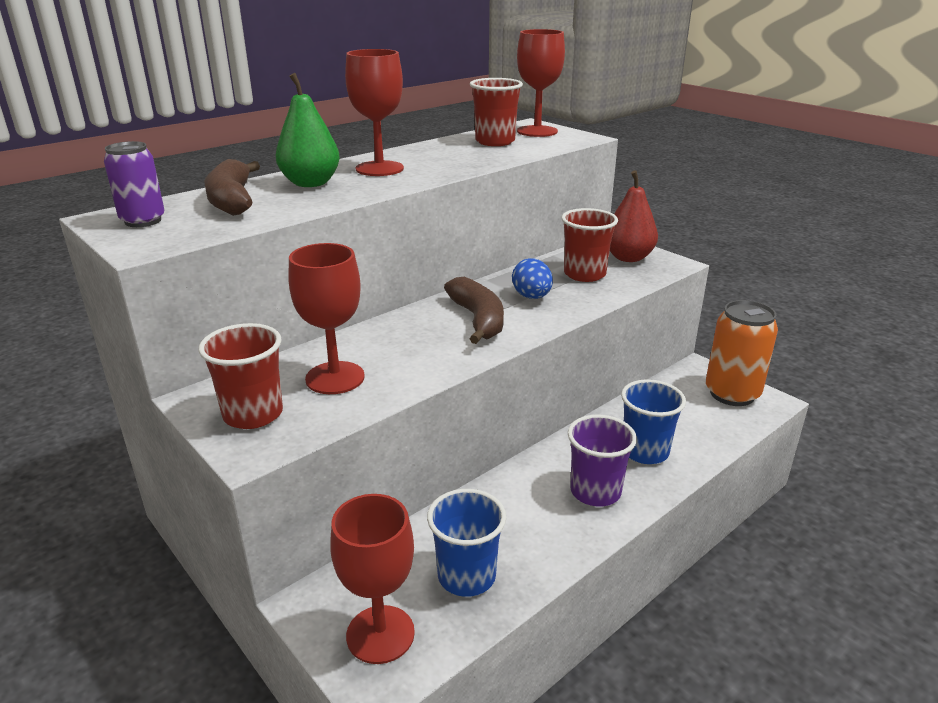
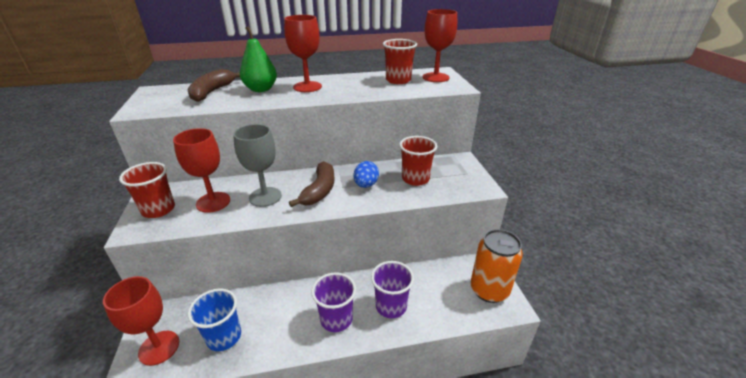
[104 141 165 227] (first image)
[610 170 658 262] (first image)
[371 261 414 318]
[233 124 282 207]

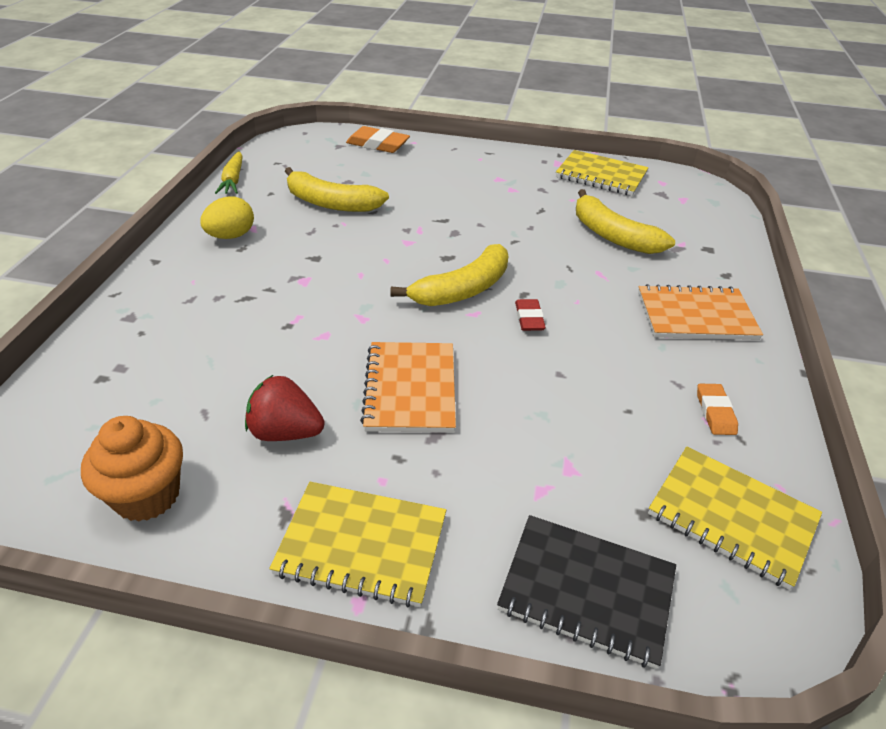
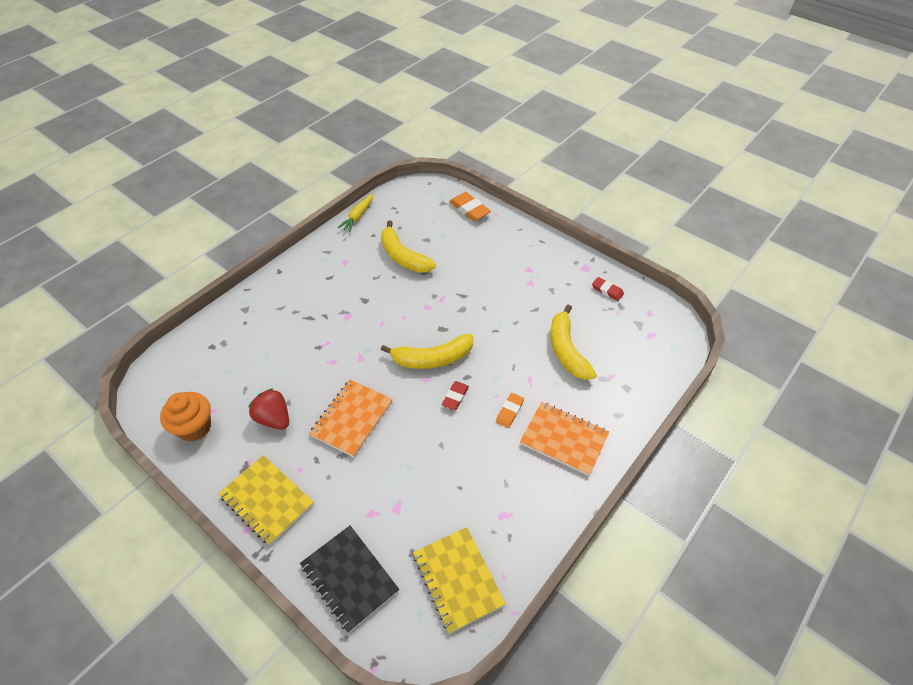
[200 197 254 239] (first image)
[592 277 624 301]
[496 393 524 428]

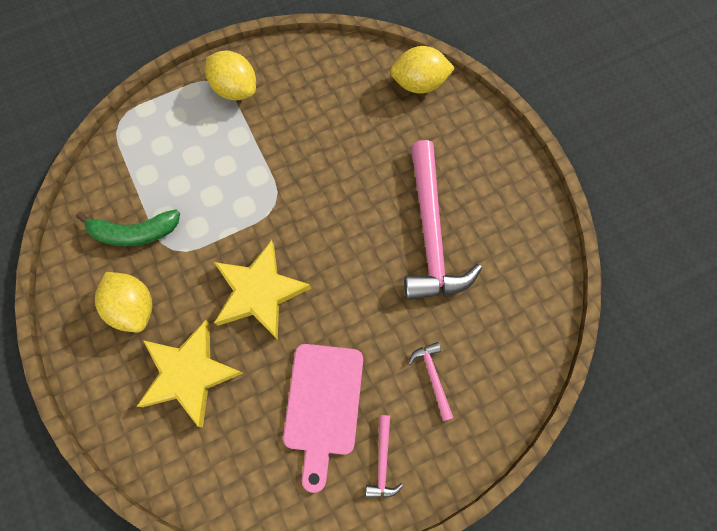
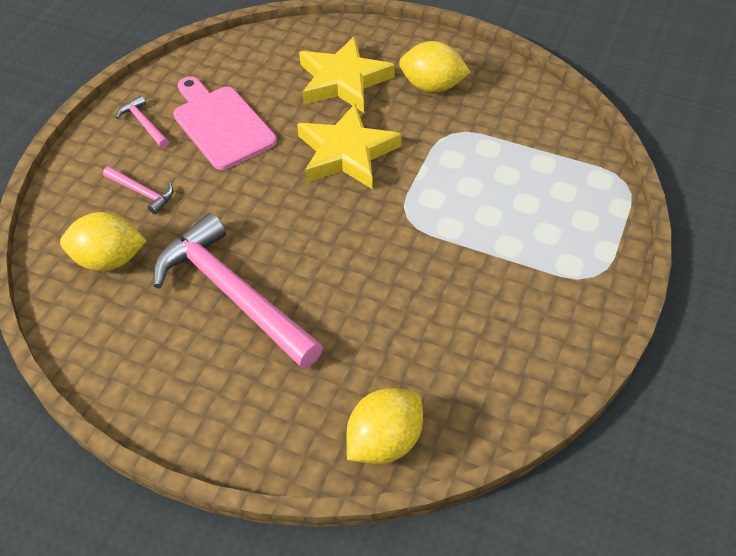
[76 210 180 247] (first image)
[60 212 146 271]

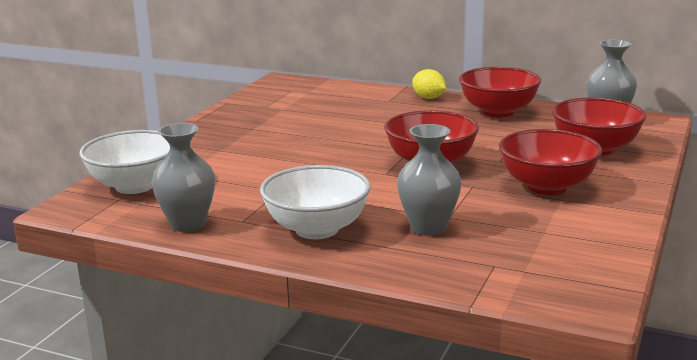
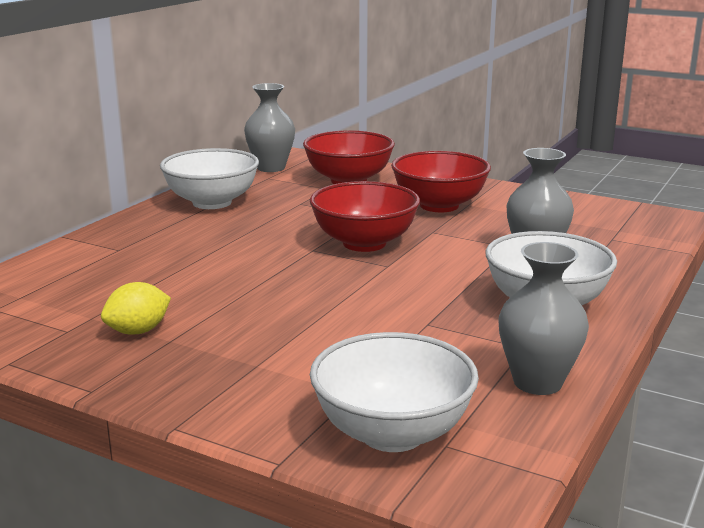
[101 282 171 335]
[160 148 259 209]

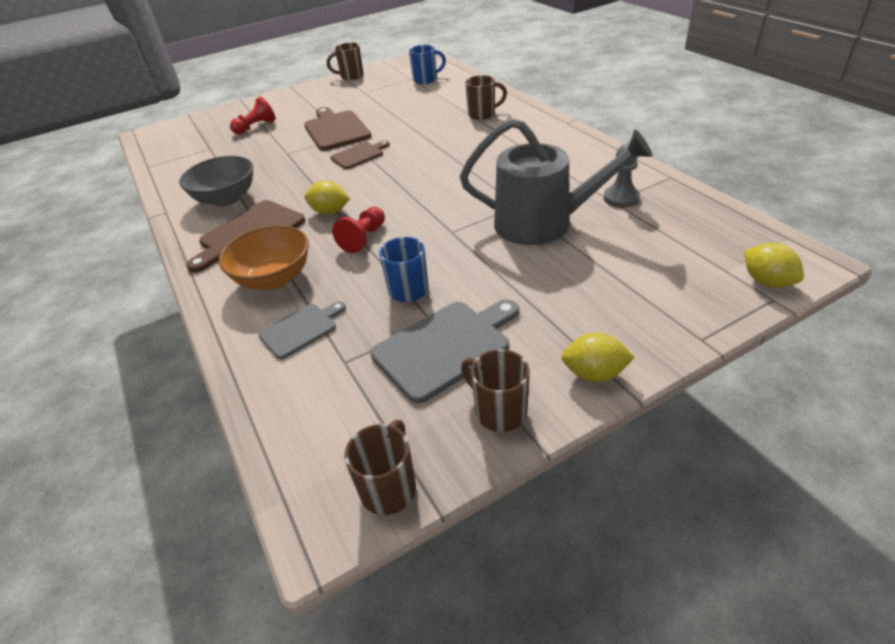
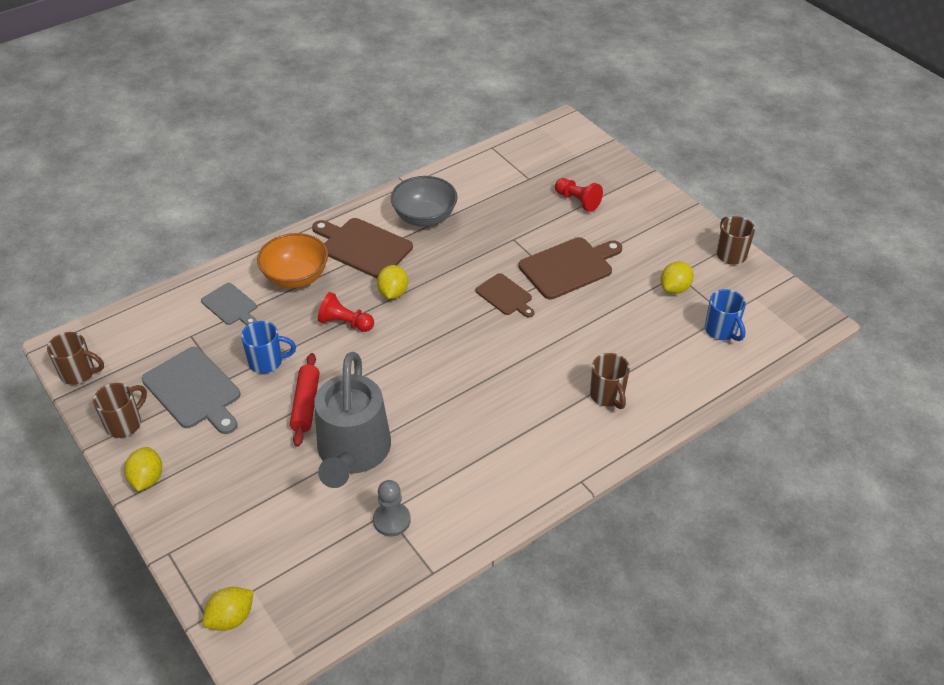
[290 353 320 447]
[660 261 694 294]

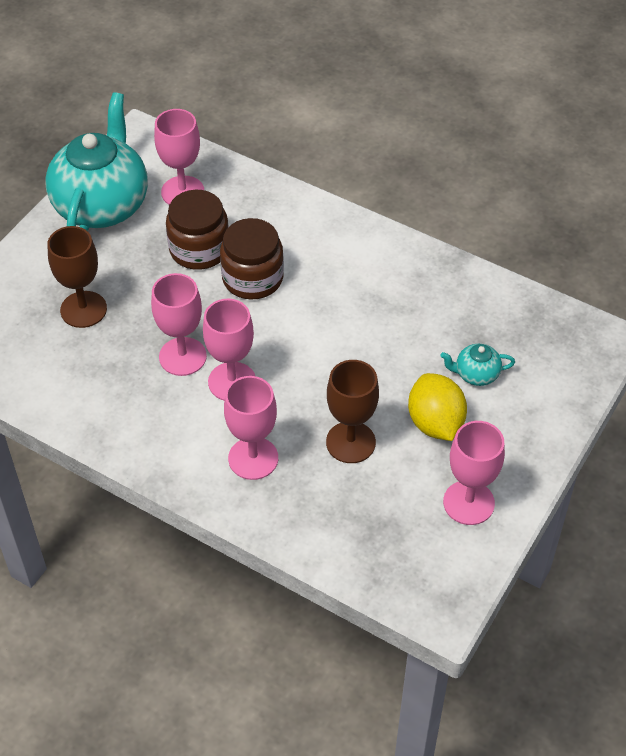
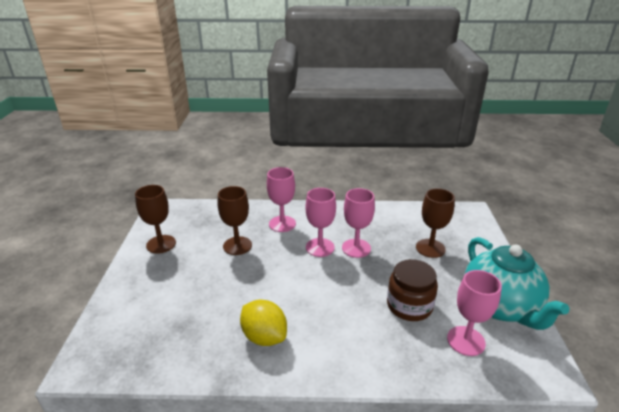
[220 218 284 300] (first image)
[240 300 287 346]
[440 344 515 386] (first image)
[135 185 176 254]

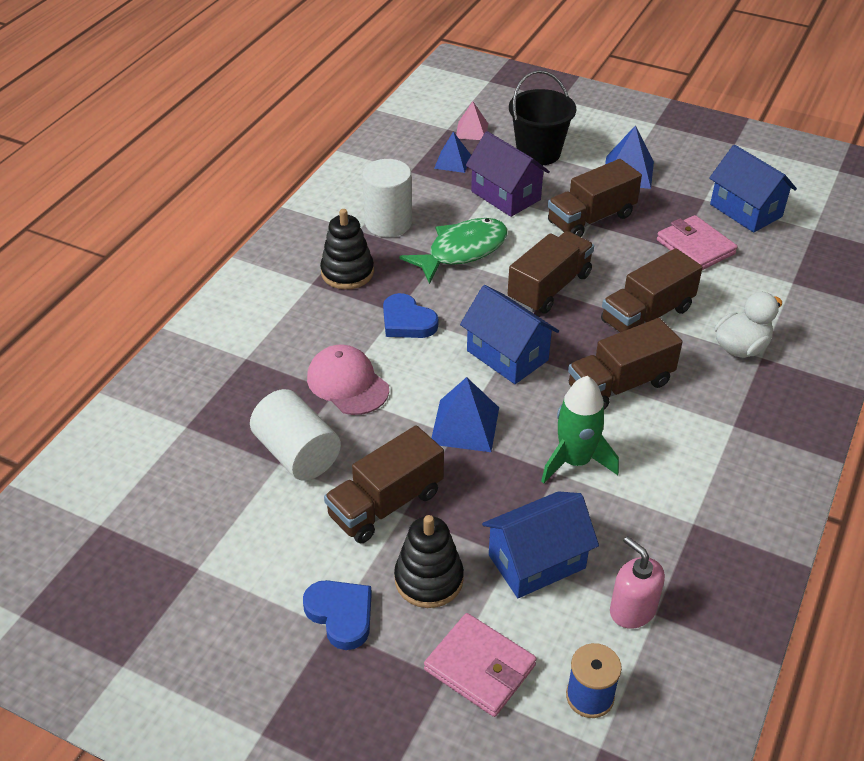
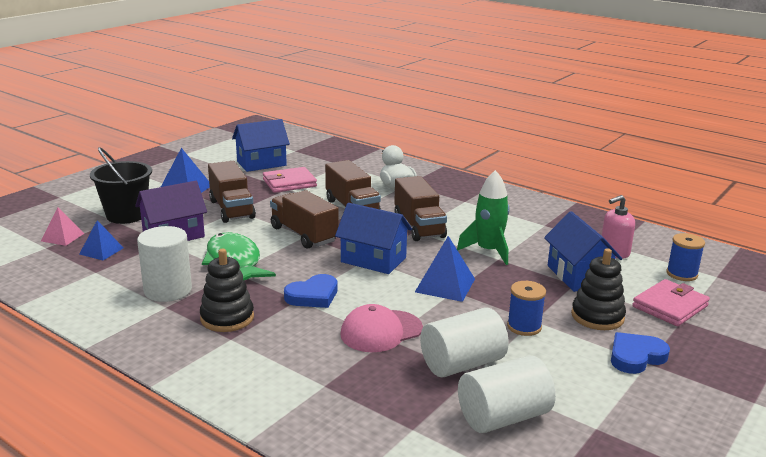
[507 281 546 336]
[335 203 412 274]
[458 355 556 433]

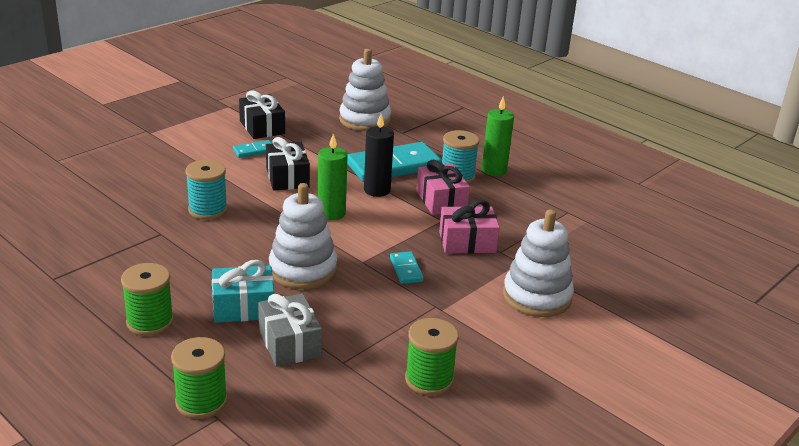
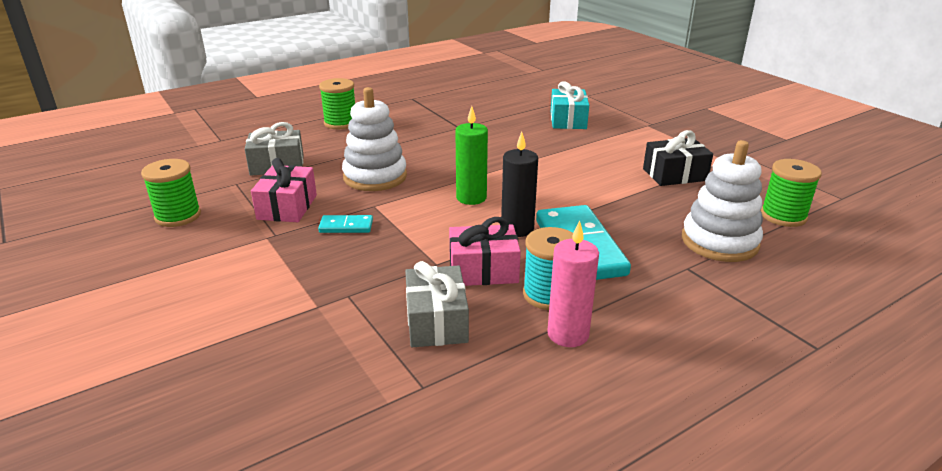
[761 159 822 227]
[185 160 228 220] (first image)
[551 81 589 129]
[233 140 272 158] (first image)
[266 137 310 191] (first image)
[251 158 317 222]
[547 221 599 347]
[503 209 574 317] (first image)
[405 261 469 347]

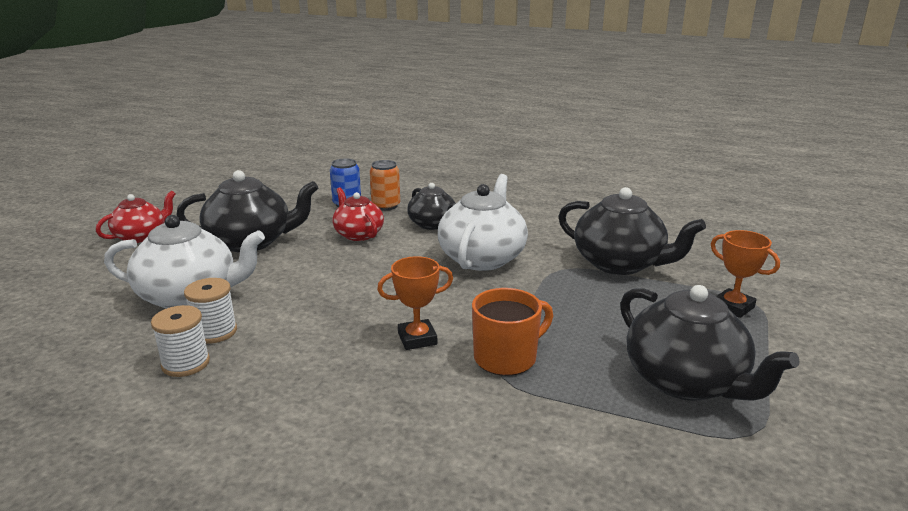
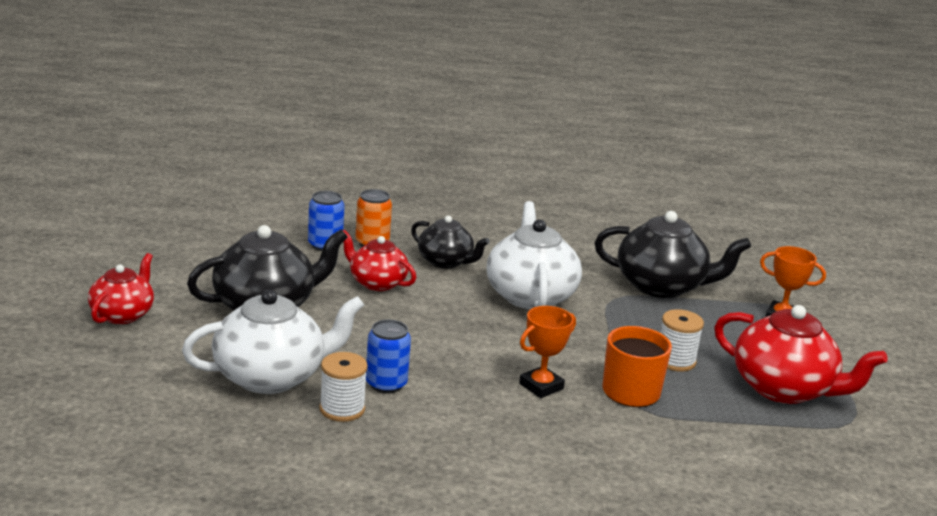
[661 309 704 372]
[714 305 888 404]
[366 320 411 393]

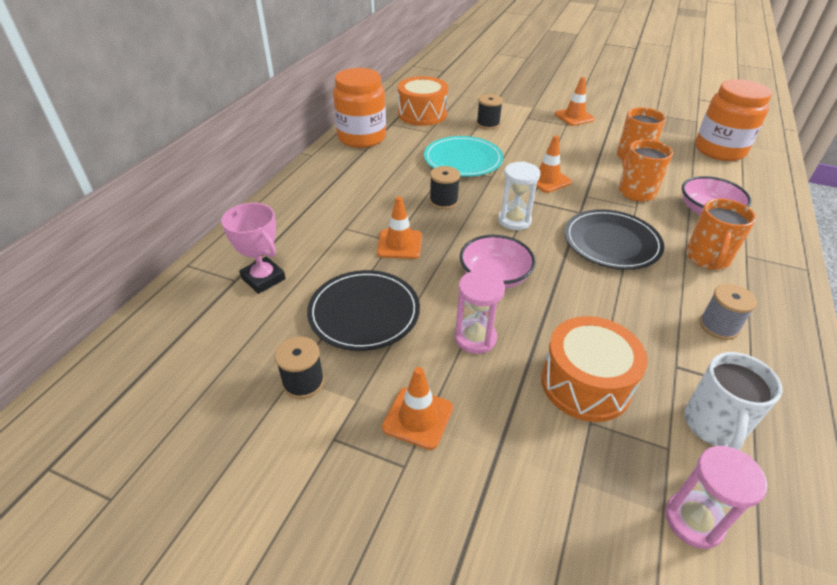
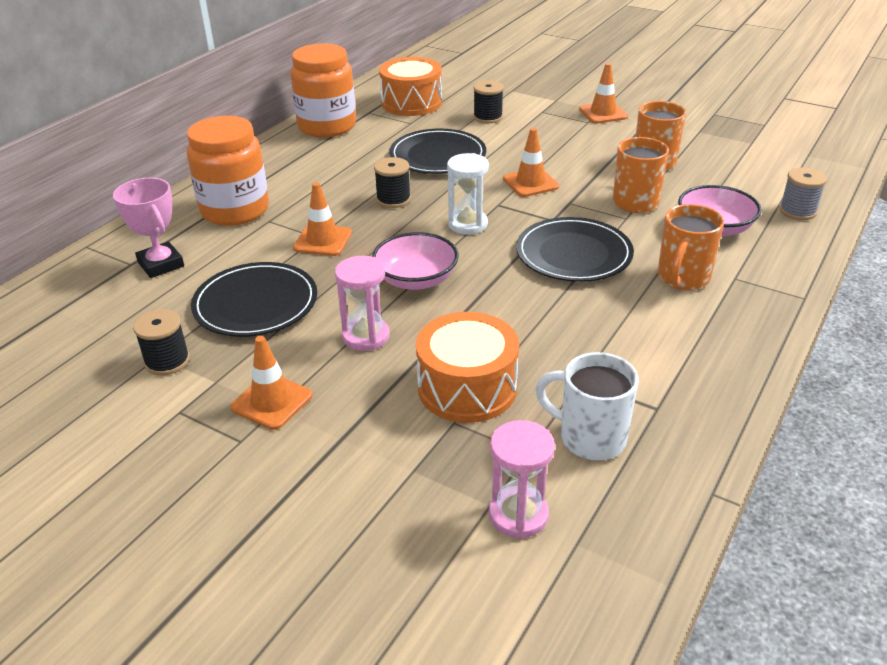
[389 129 486 174]
[535 352 639 460]
[187 116 269 226]
[779 167 827 220]

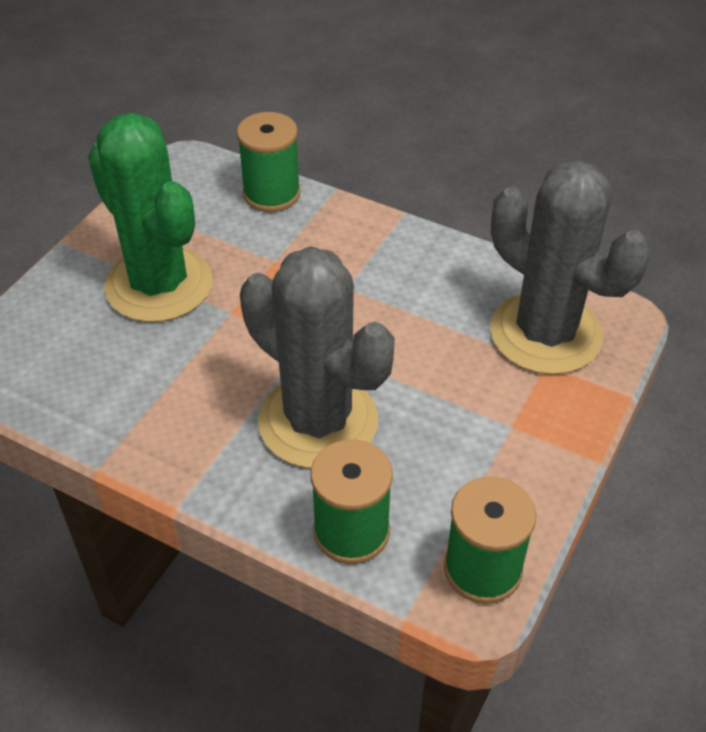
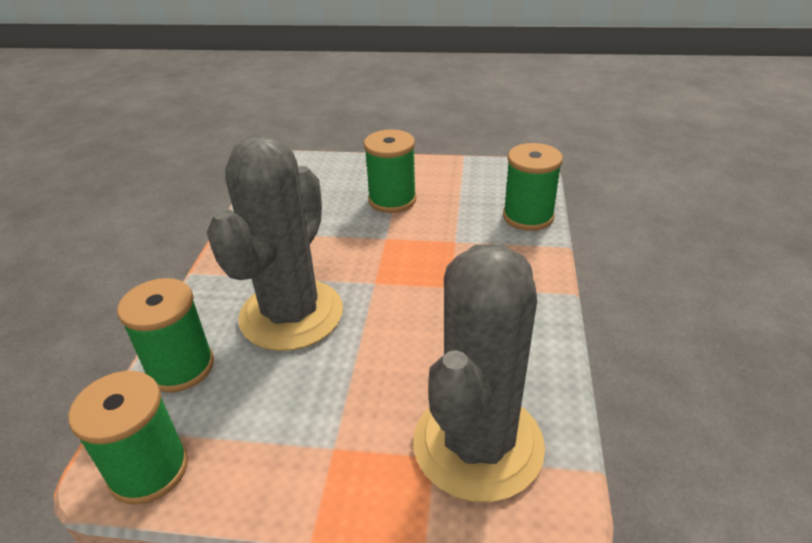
[364 130 416 213]

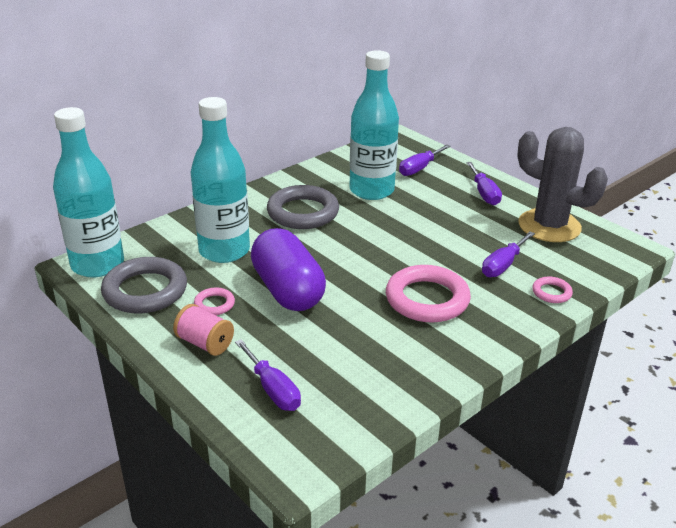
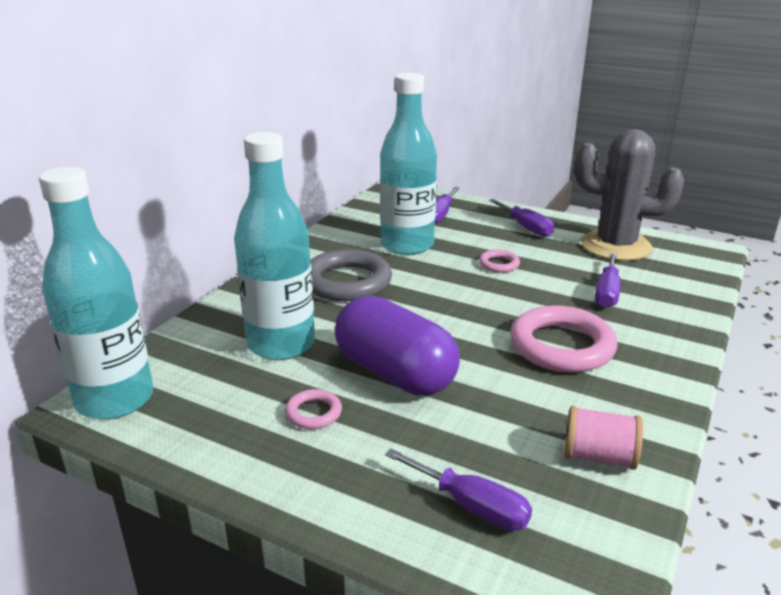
[101 257 187 314] (first image)
[564 406 643 470]
[479 250 520 273]

